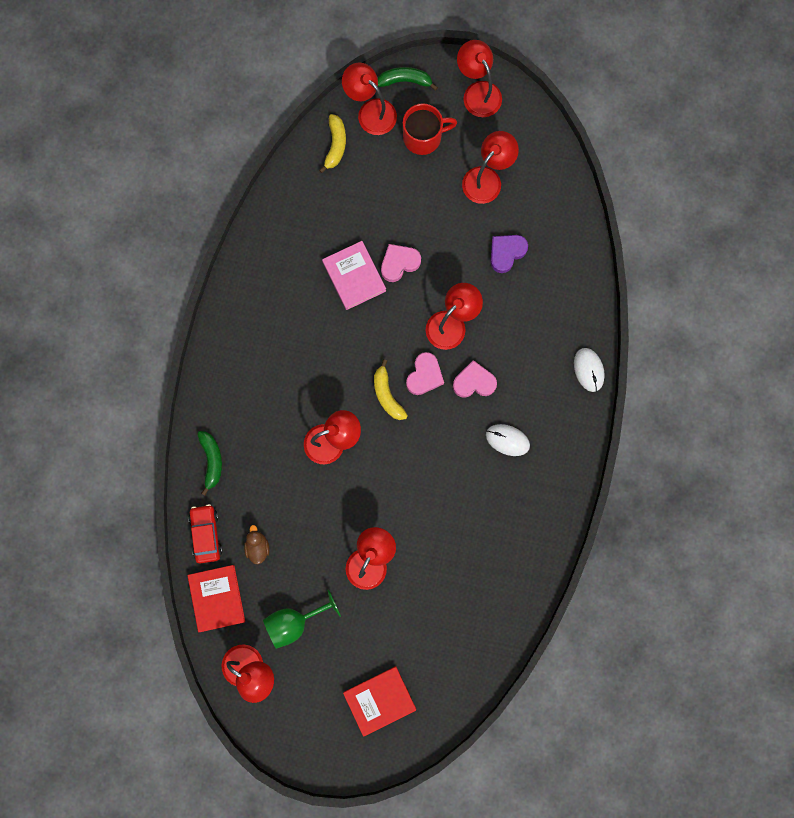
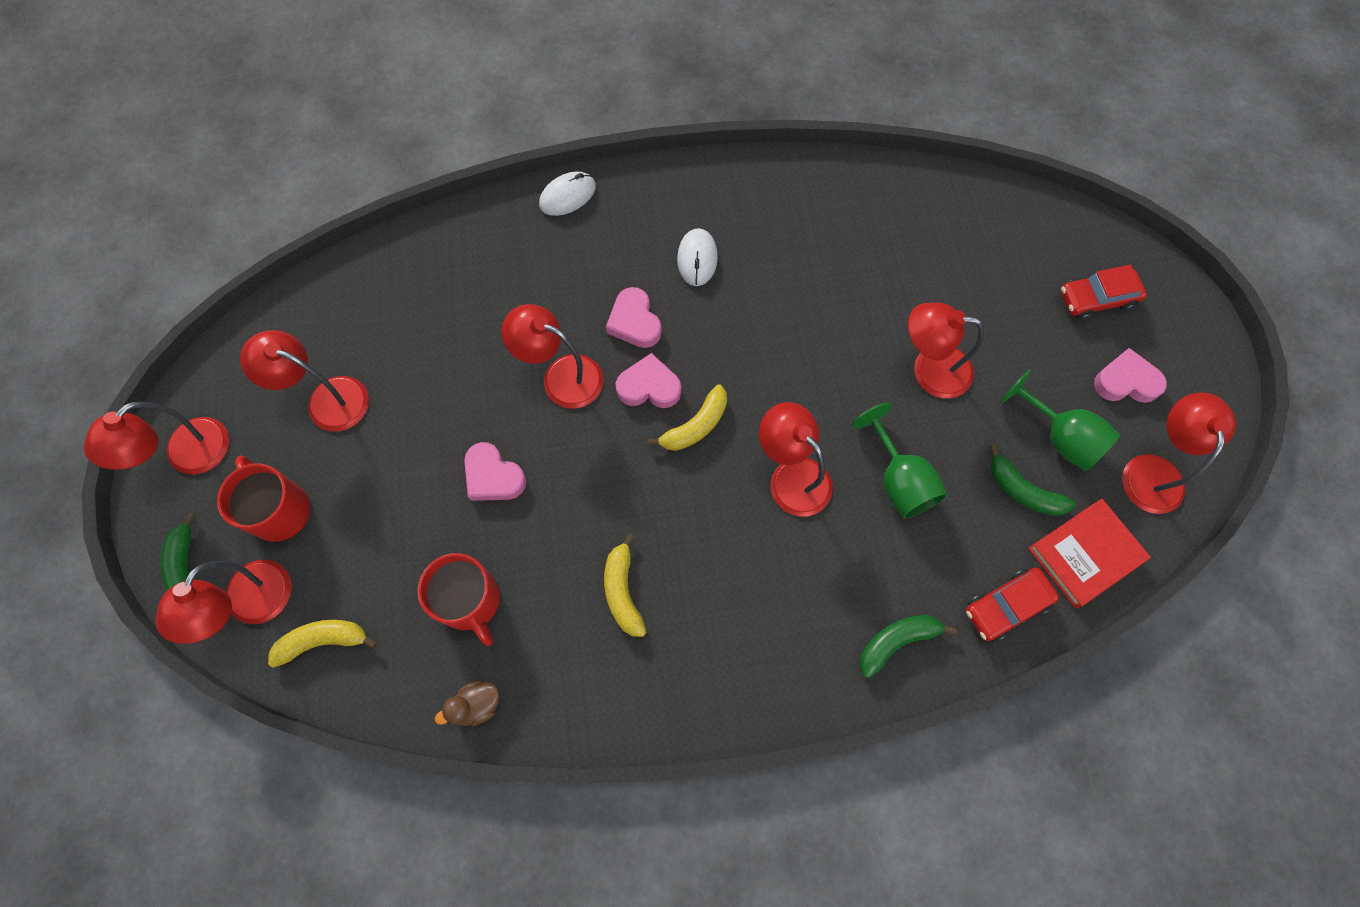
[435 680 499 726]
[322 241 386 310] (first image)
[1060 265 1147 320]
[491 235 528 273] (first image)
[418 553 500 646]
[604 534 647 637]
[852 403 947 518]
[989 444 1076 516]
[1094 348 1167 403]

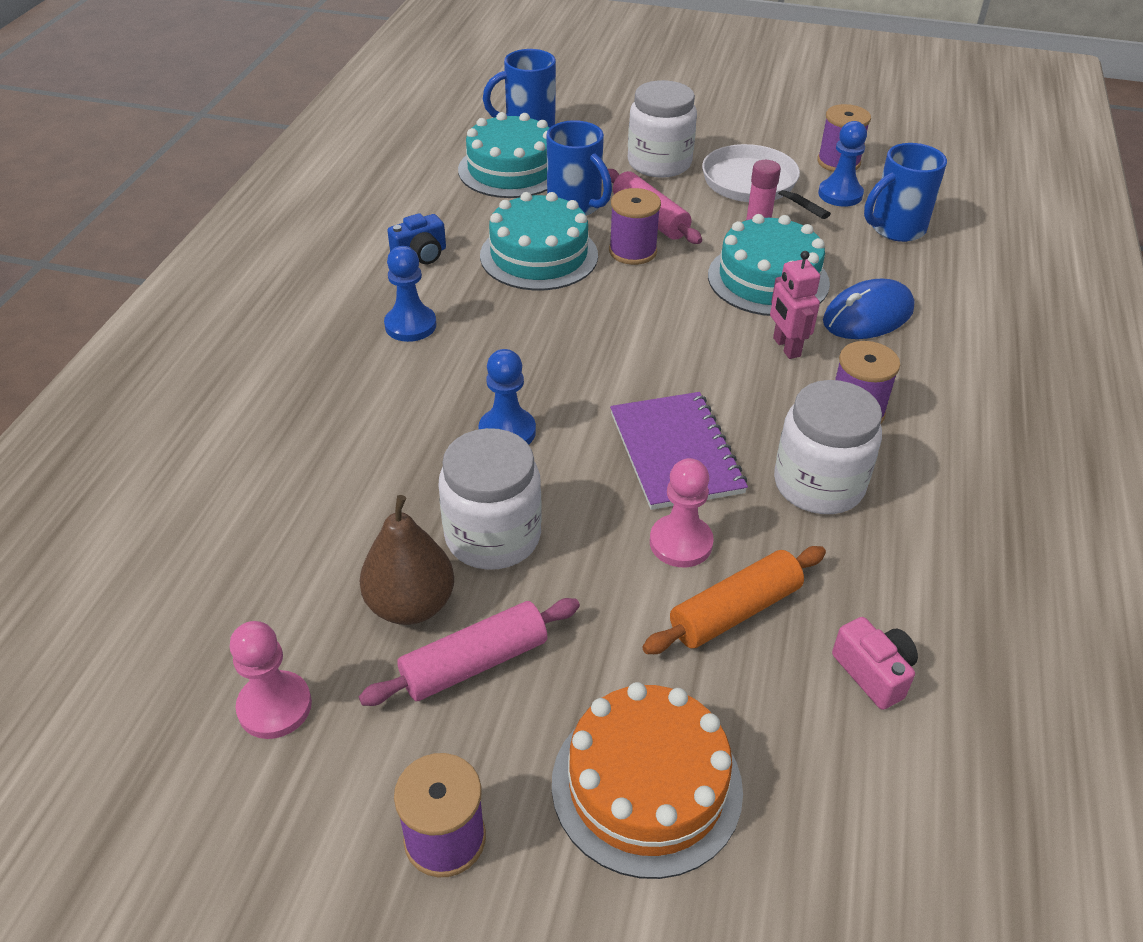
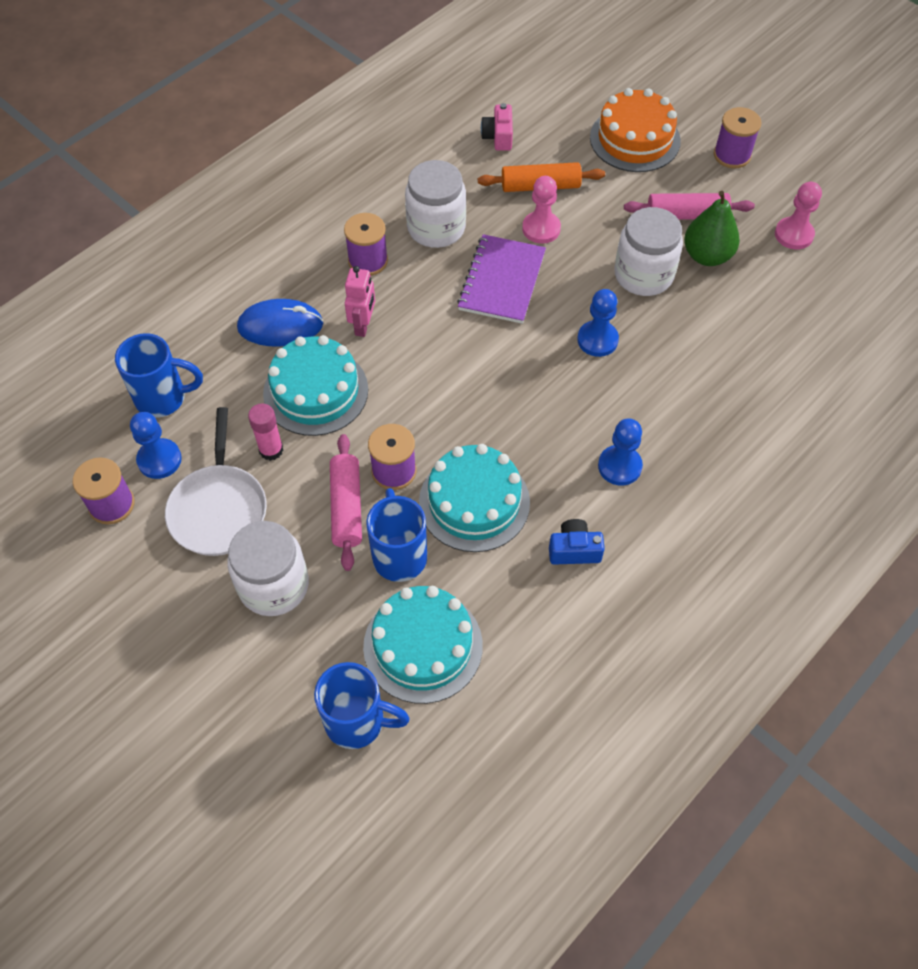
[684 191 740 266]

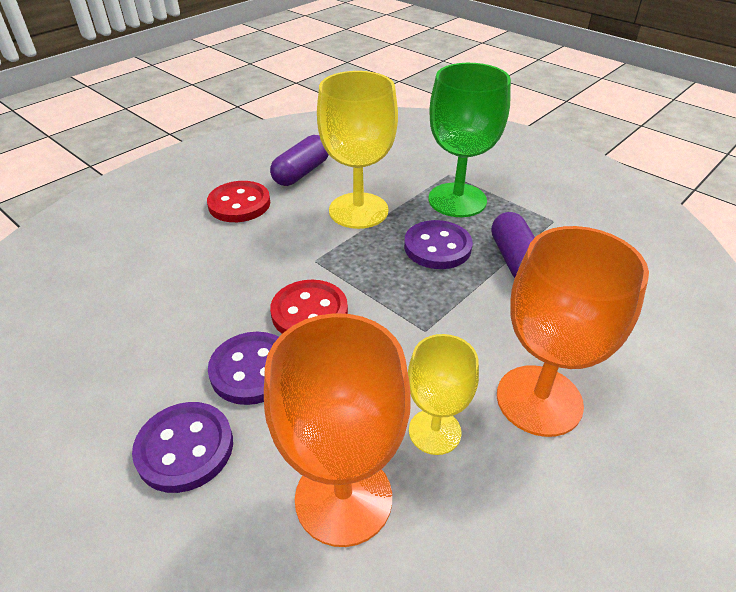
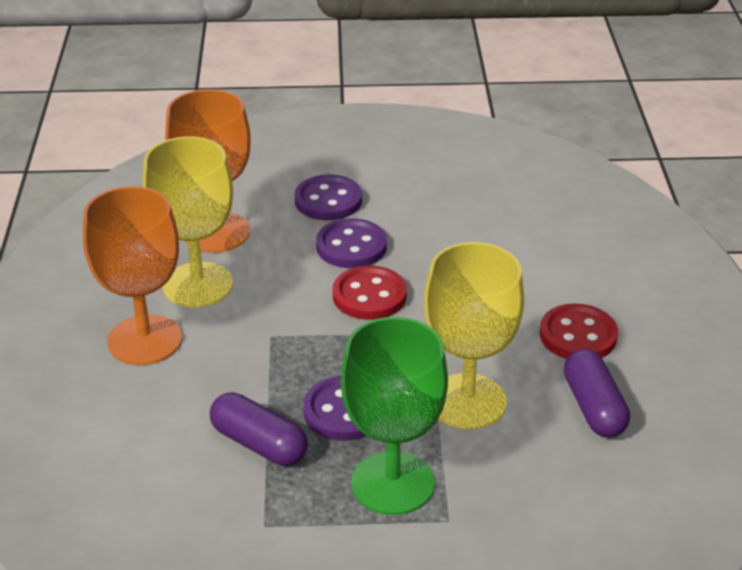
[143 136 233 307]

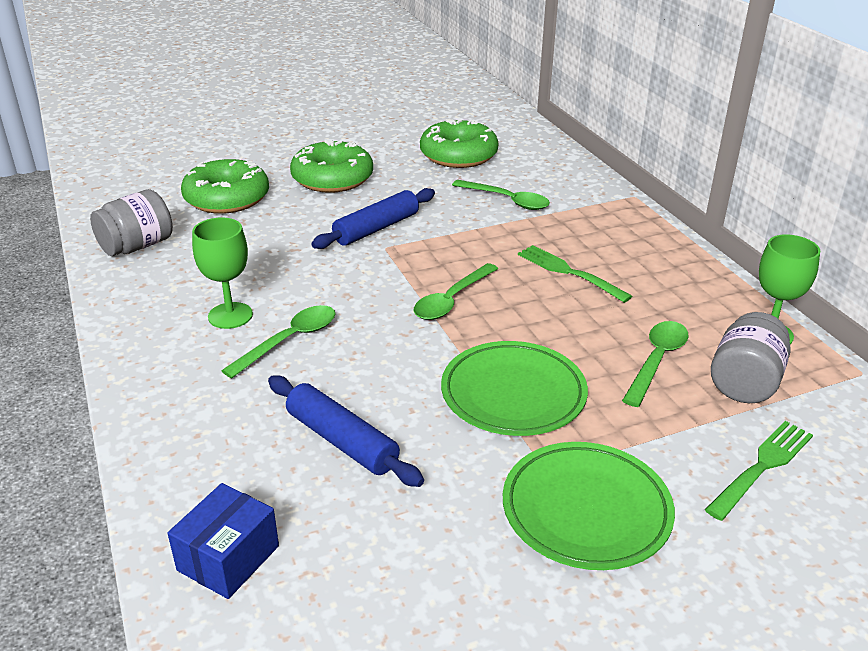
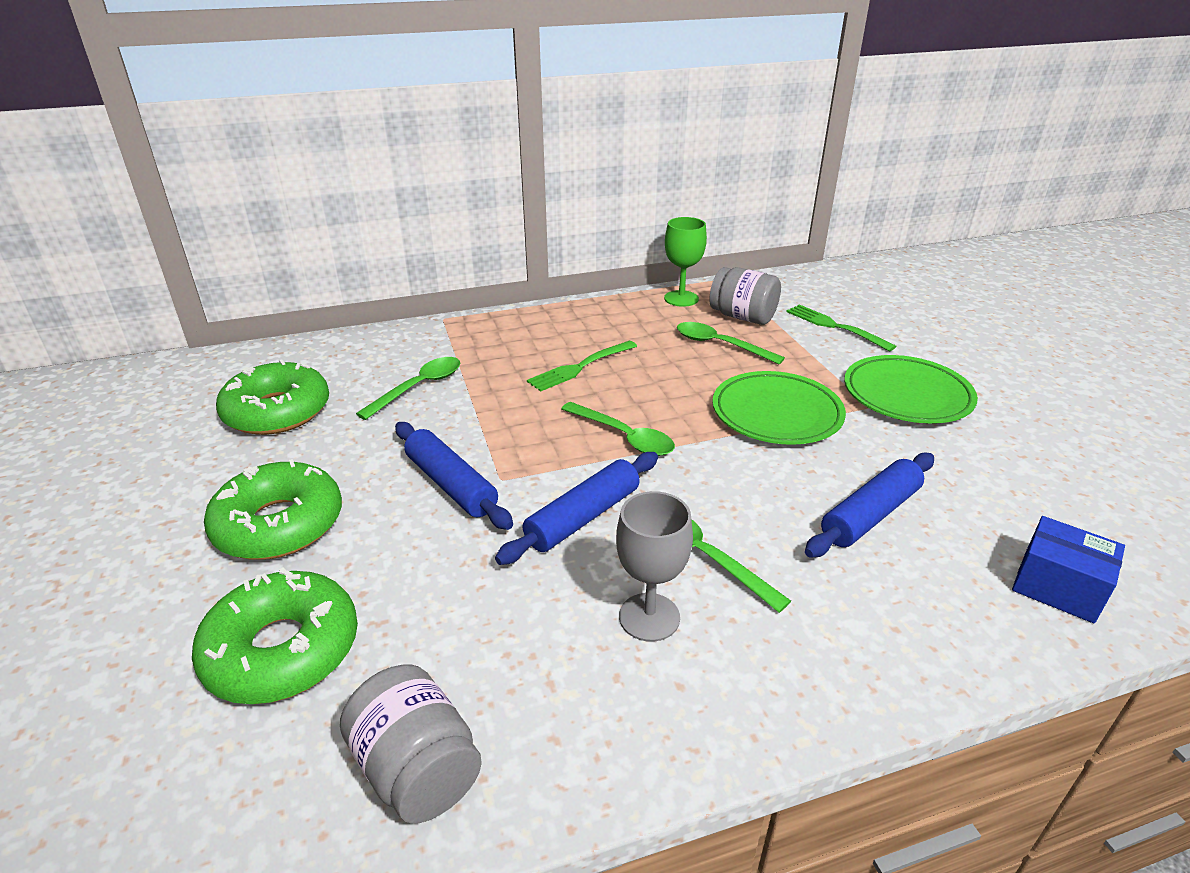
[616 491 693 642]
[495 452 658 565]

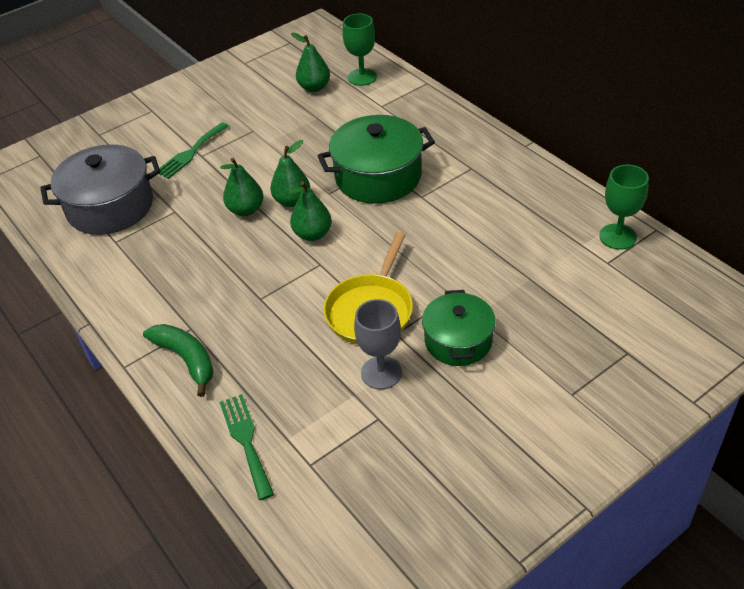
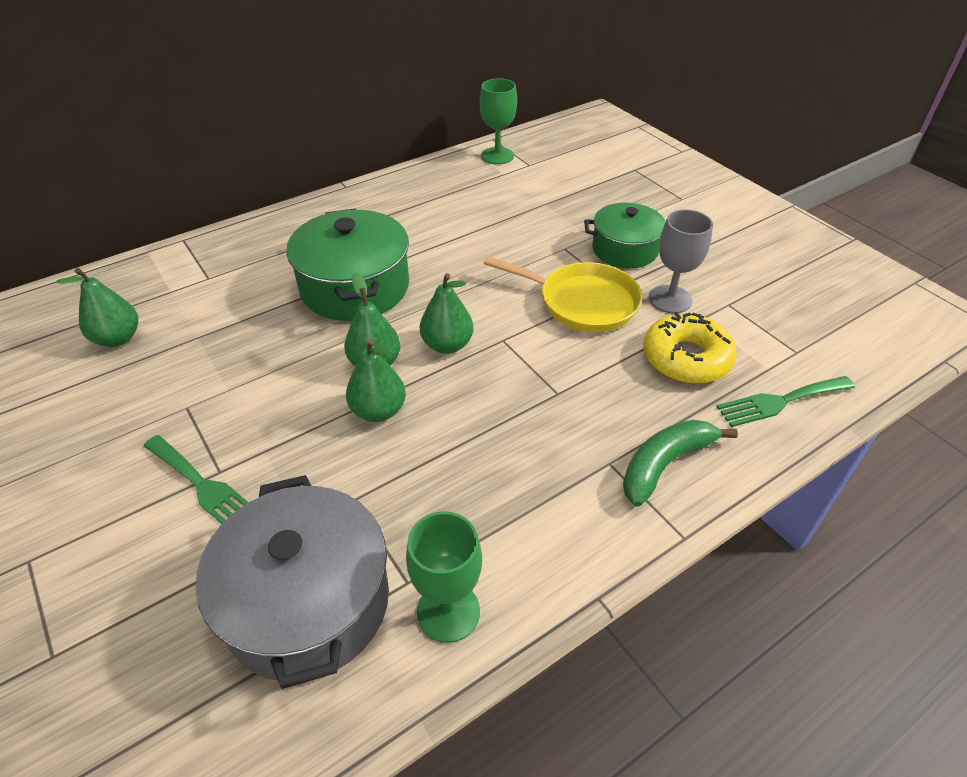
[406 511 482 643]
[643 312 737 384]

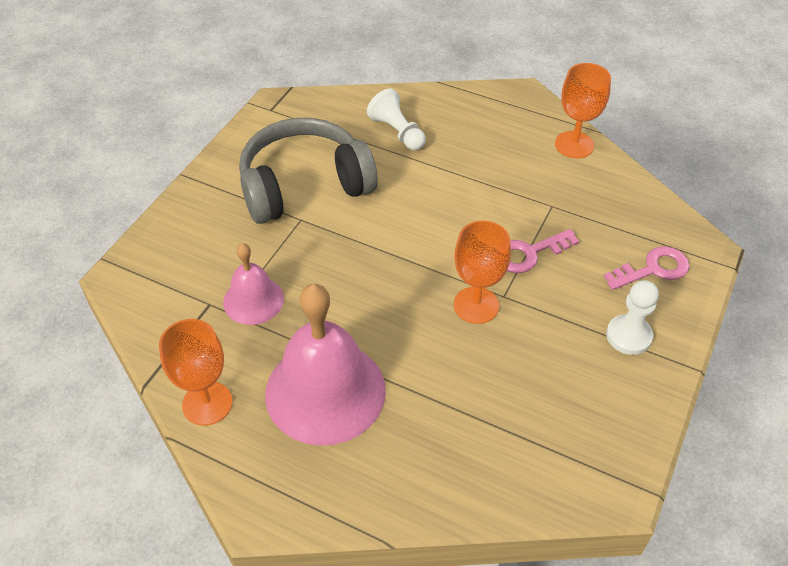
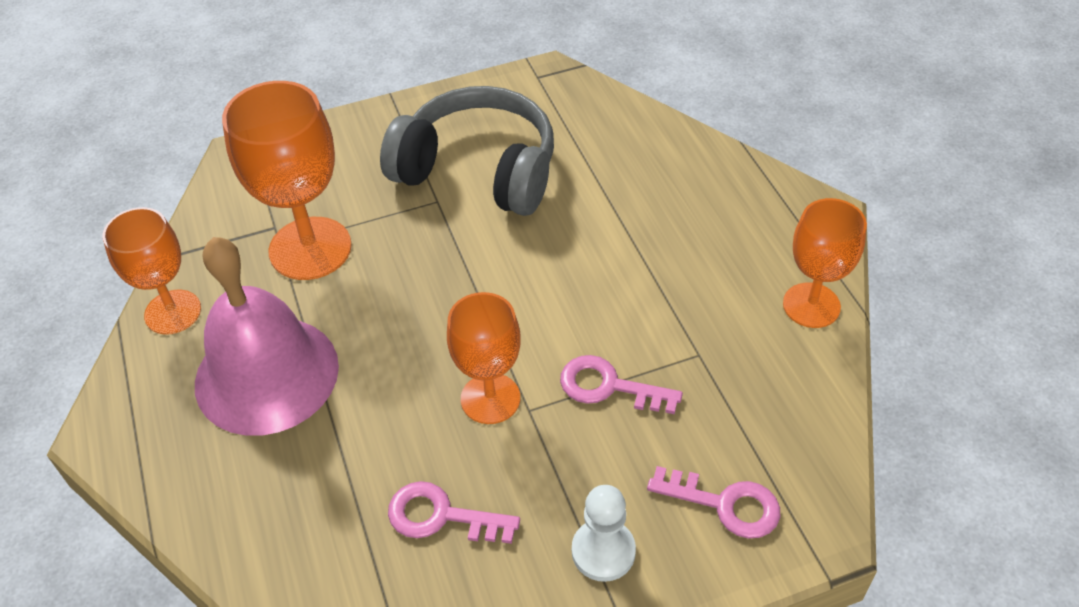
[222 81 352 280]
[367 89 426 151] (first image)
[388 481 520 544]

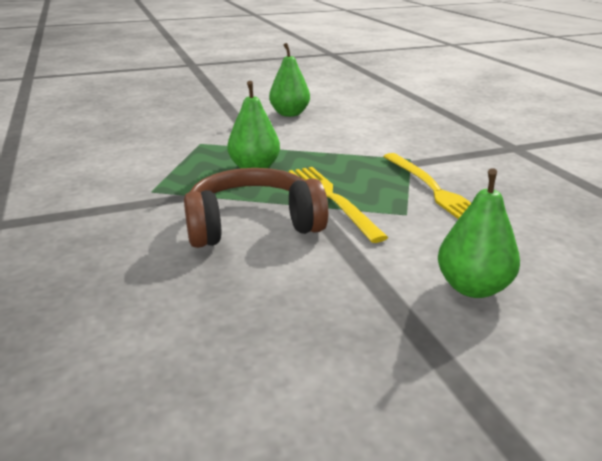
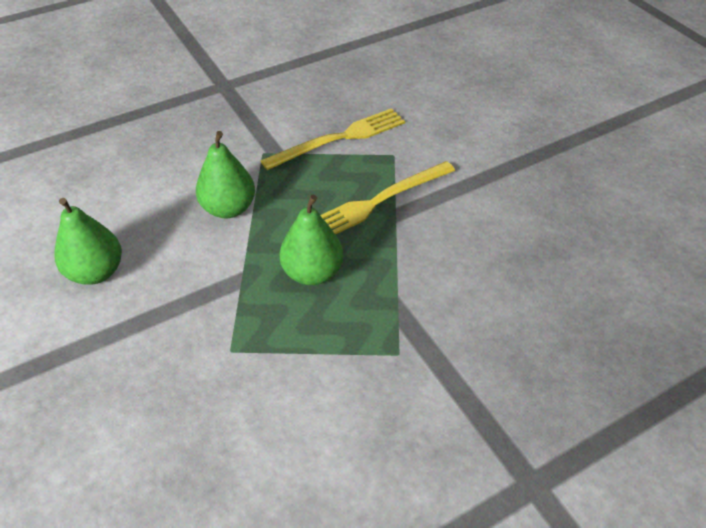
[184 168 328 248] (first image)
[196 131 255 218]

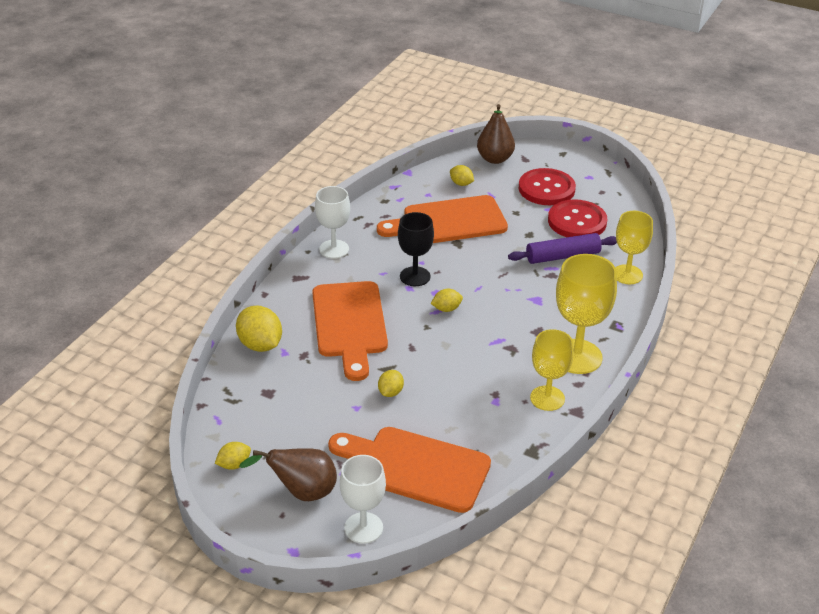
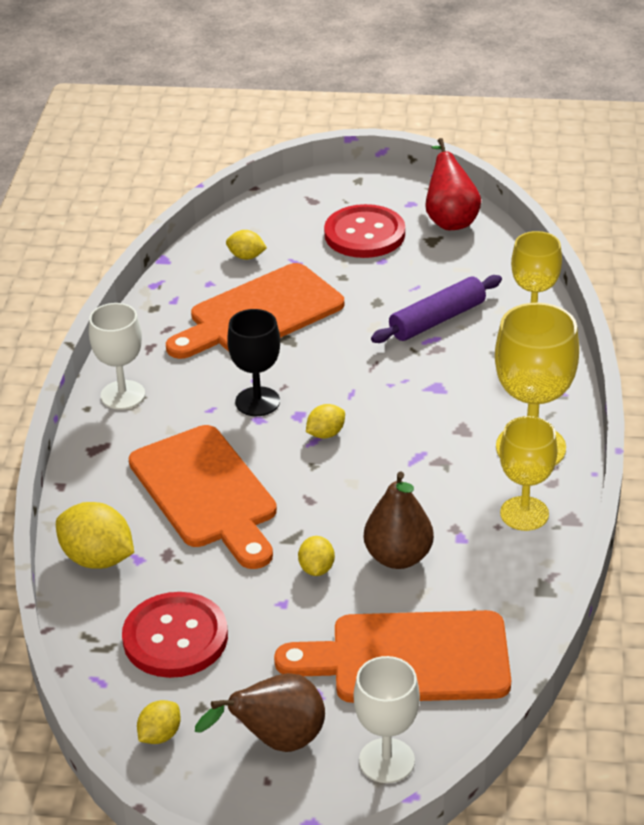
[364 472 434 569]
[122 592 228 678]
[425 138 481 230]

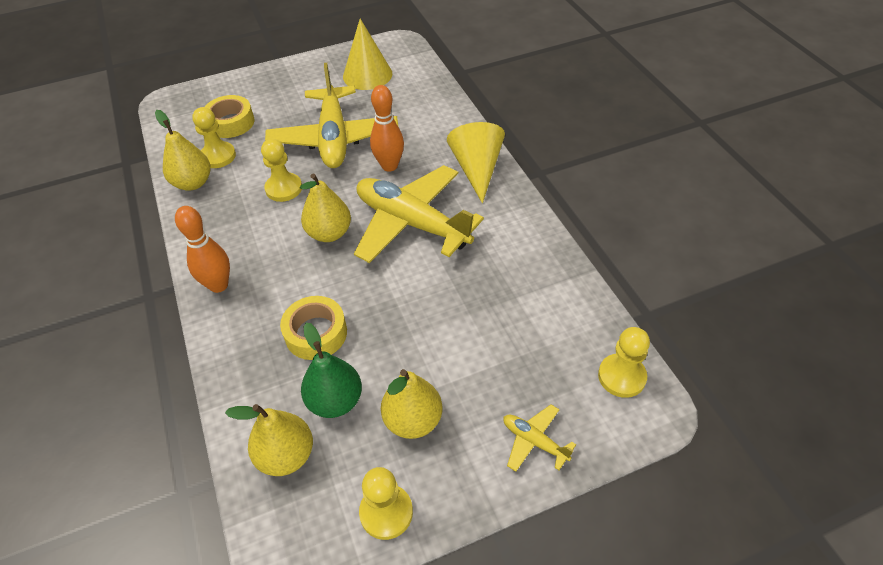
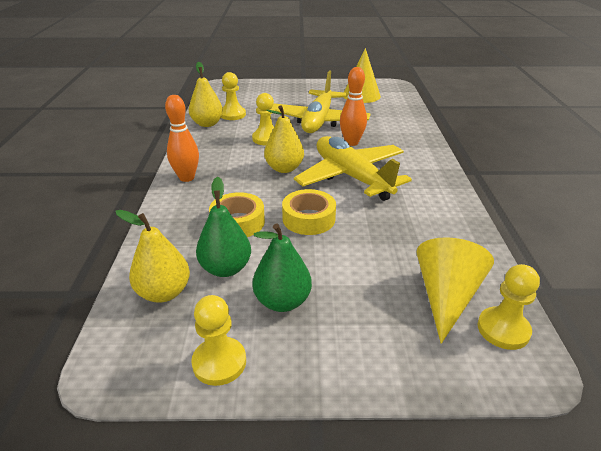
[282 189 336 235]
[252 223 312 312]
[416 237 494 344]
[504 405 576 472] (first image)

